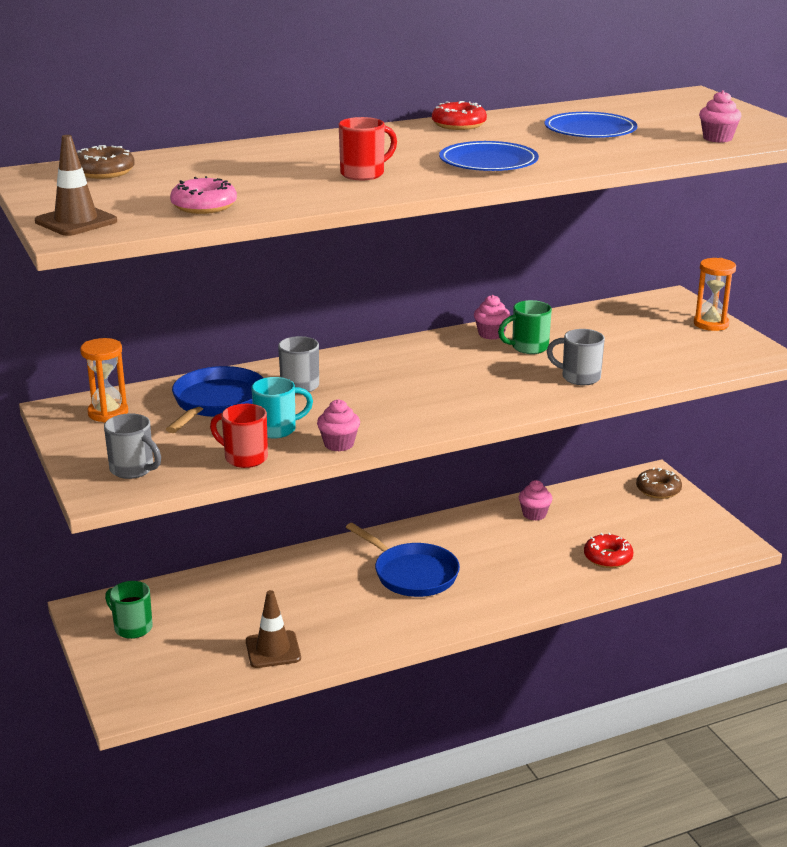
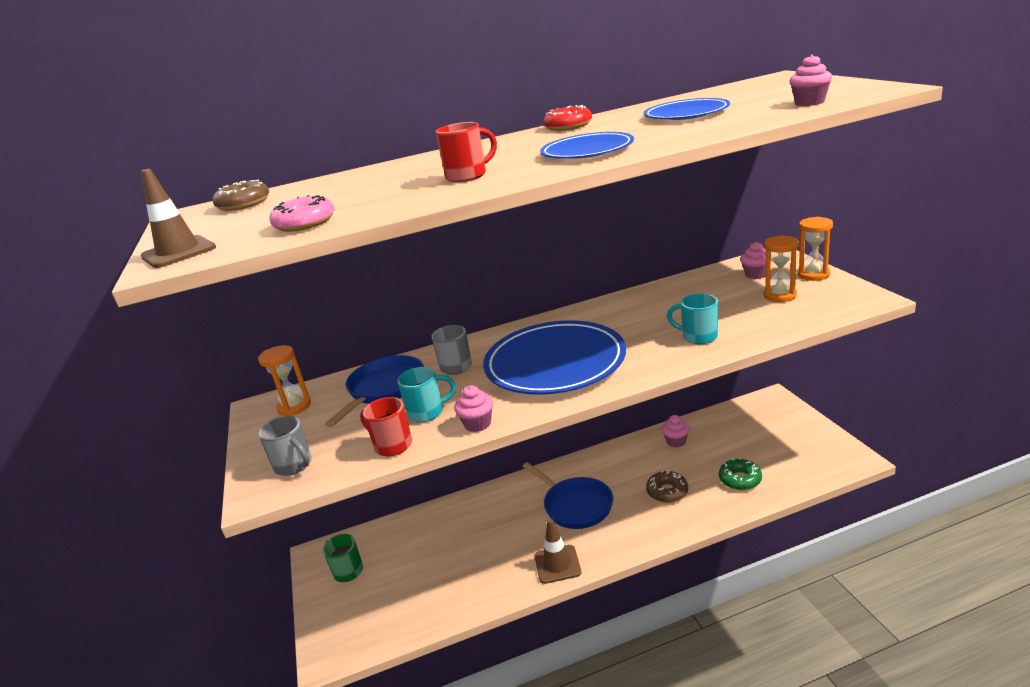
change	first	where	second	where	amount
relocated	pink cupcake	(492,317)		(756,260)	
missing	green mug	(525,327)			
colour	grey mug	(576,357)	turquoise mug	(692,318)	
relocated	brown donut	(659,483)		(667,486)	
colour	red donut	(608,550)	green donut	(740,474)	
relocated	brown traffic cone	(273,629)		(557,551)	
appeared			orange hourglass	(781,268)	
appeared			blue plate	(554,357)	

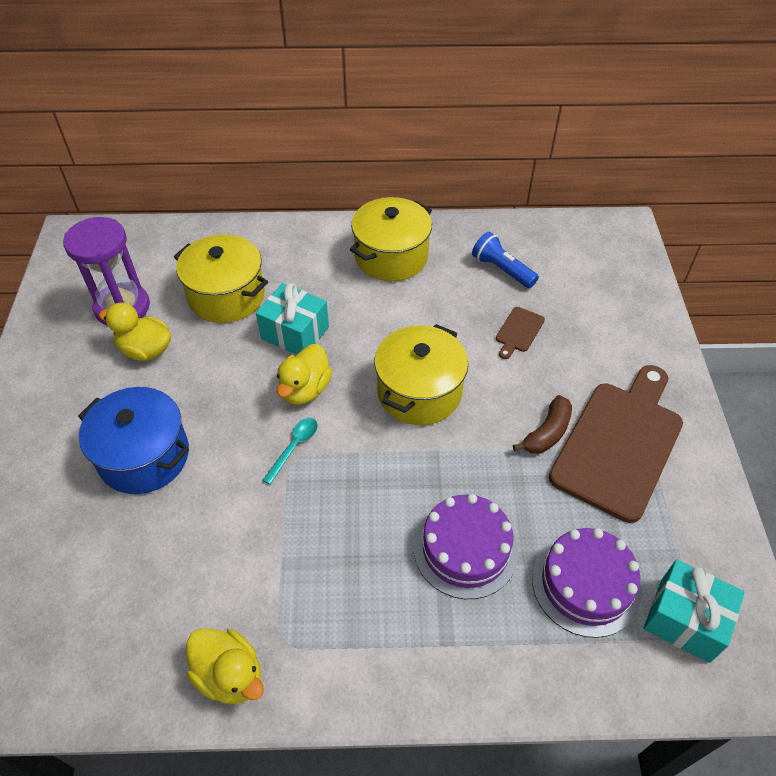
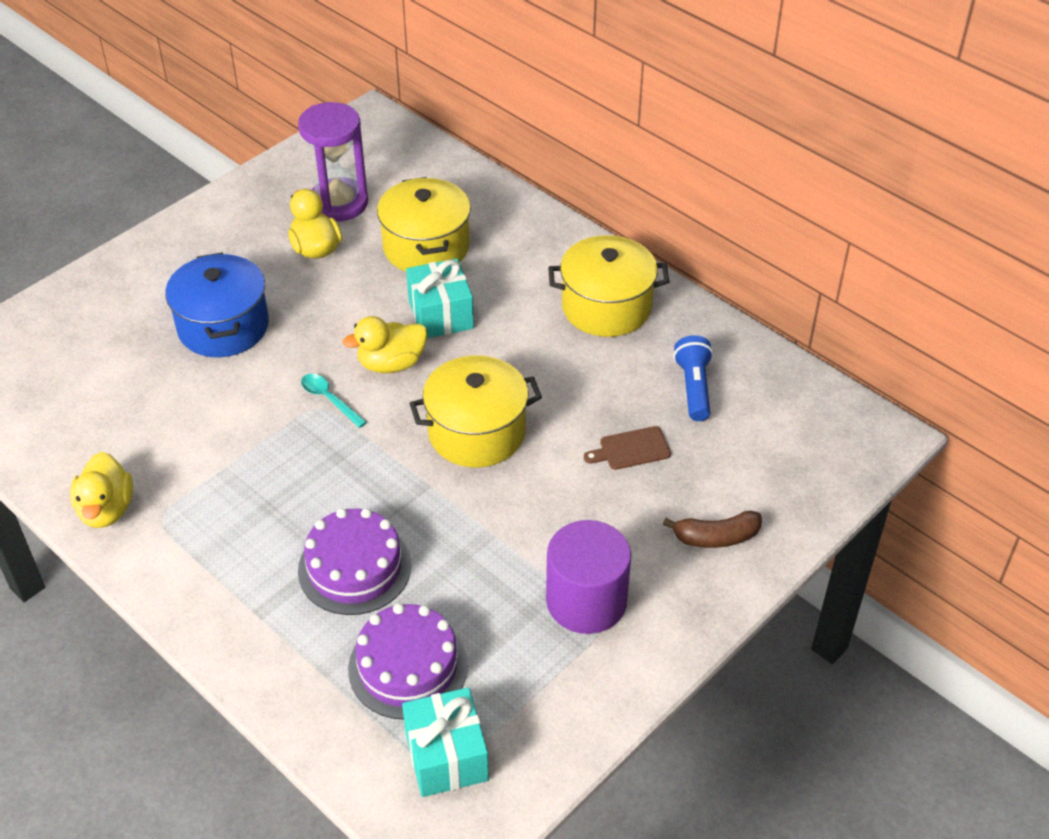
change	first	where	second	where	amount
exchanged	brown cutting board	(616,444)	purple cylinder	(588,577)	
relocated	brown banana	(542,424)		(712,529)	
spun	turquoise spoon	(290,451)		(334,401)	120 degrees counterclockwise

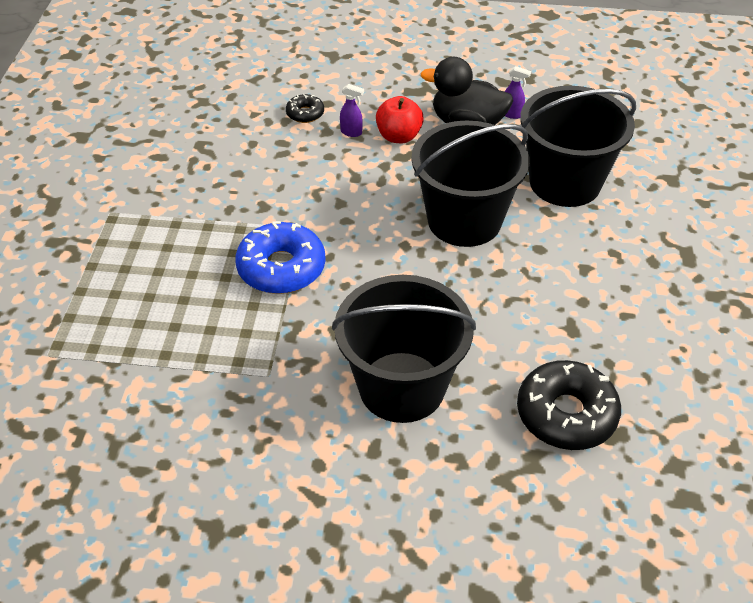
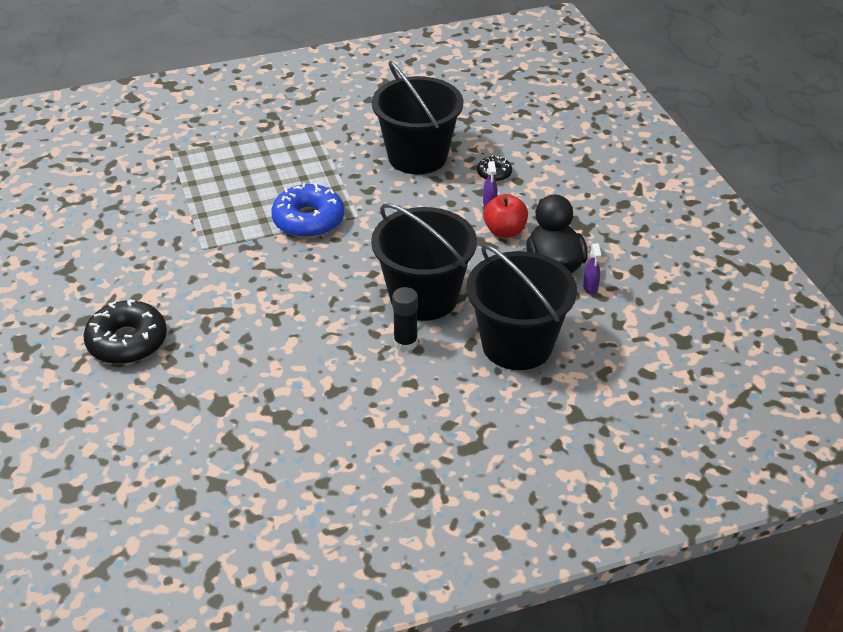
change	first	where	second	where	amount
relocated	black bucket	(404,349)		(417,117)	
relocated	black donut	(569,405)		(125,331)	
appeared			black glue stick	(405,319)	

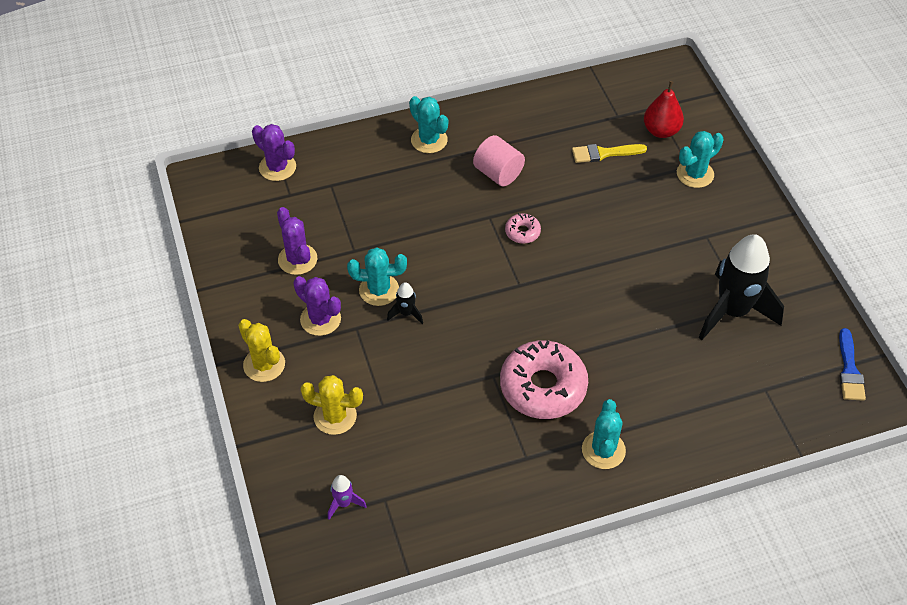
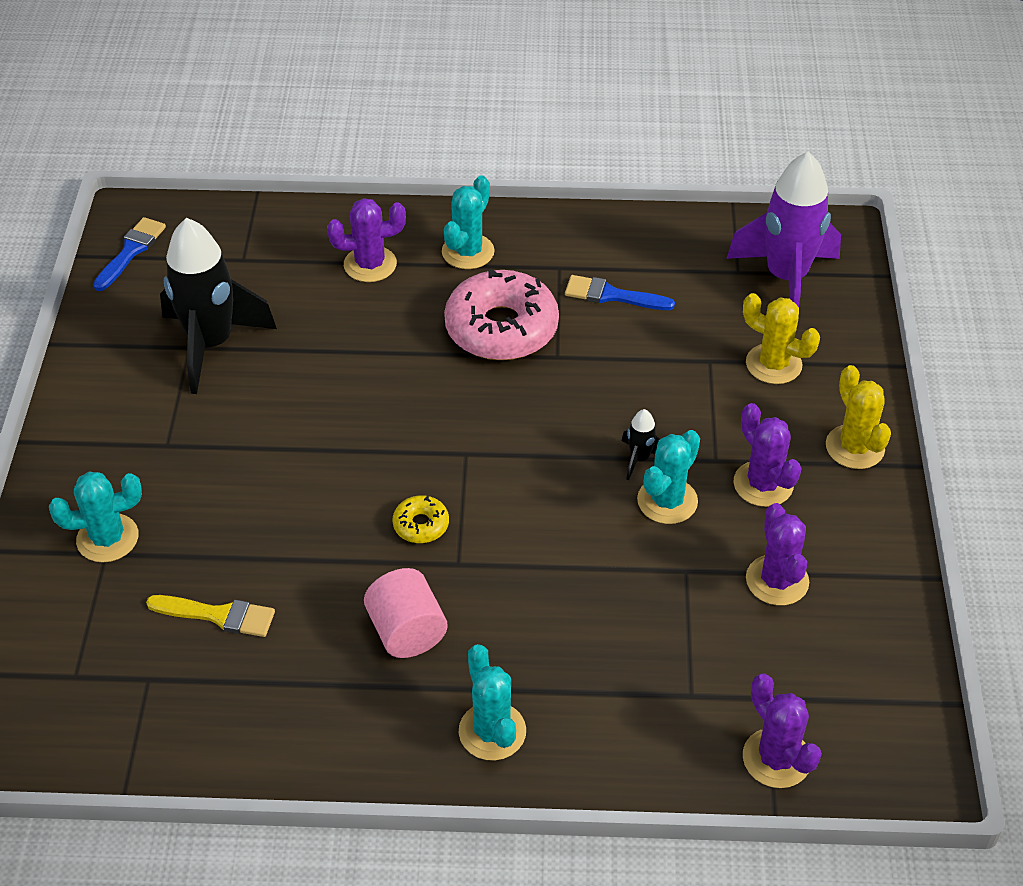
change	first	where	second	where	amount
missing	red pear	(664,109)			
colour	pink donut	(523,228)	yellow donut	(420,519)	
spun	turquoise cactus	(377,276)		(668,477)	75 degrees counterclockwise
size	purple rocket	(347,497)		(783,229)	x2.39
appeared			purple cactus	(366,240)	
appeared			blue brush	(620,292)	

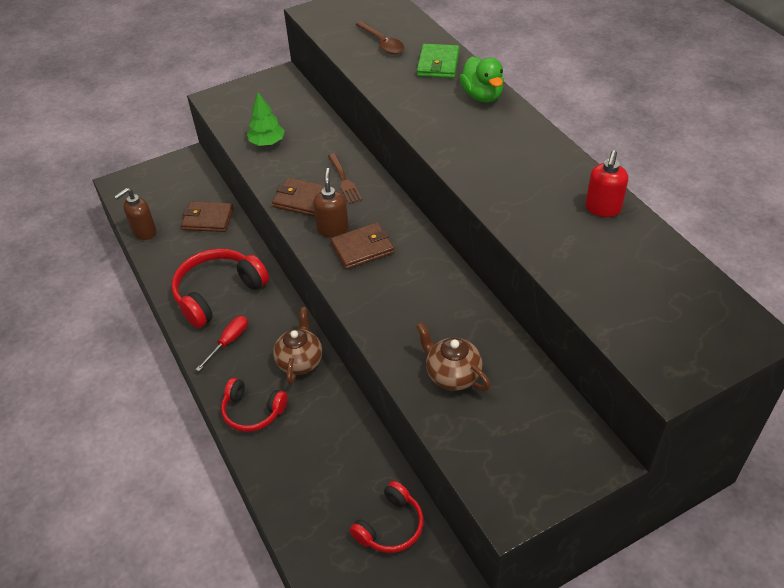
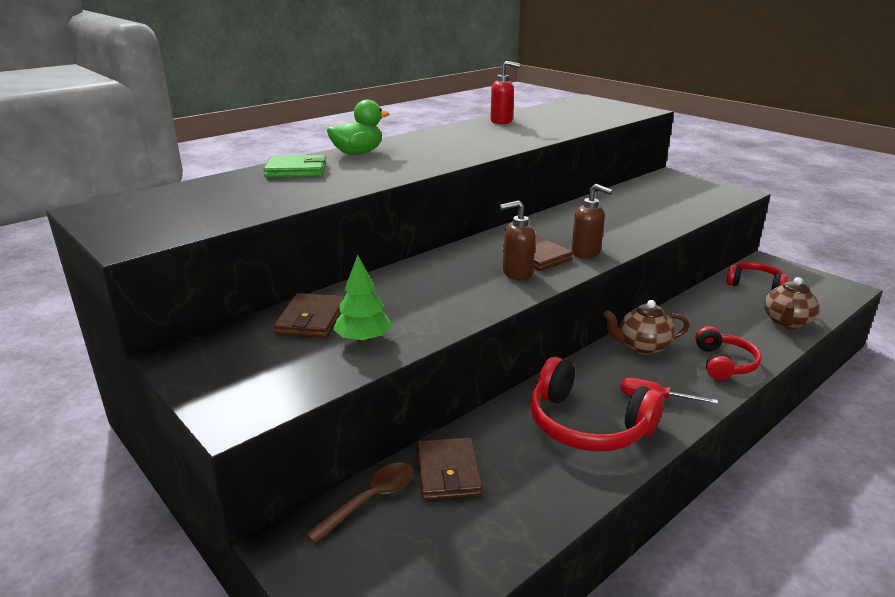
change	first	where	second	where	amount
relocated	brown spoon	(380,37)		(359,503)	
missing	brown fork	(345,179)			
relocated	brown wallet	(298,197)		(309,315)	
relocated	brown soap dispenser	(135,214)		(592,221)	
relocated	brown teapot	(453,356)		(791,303)	

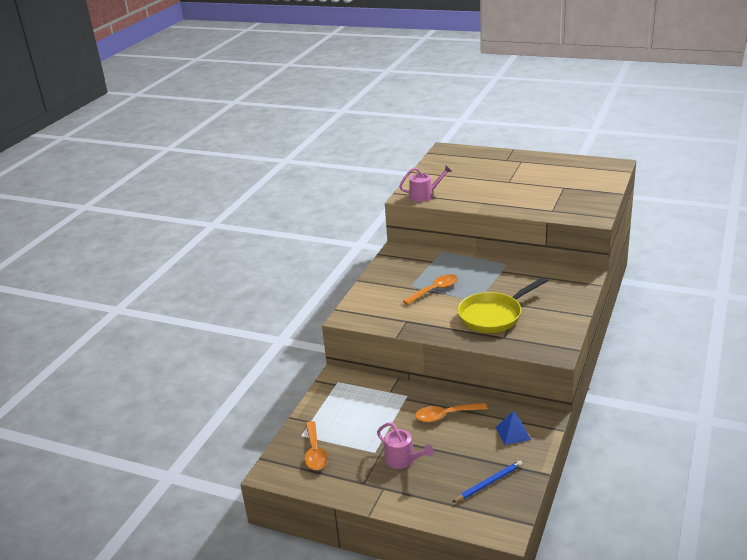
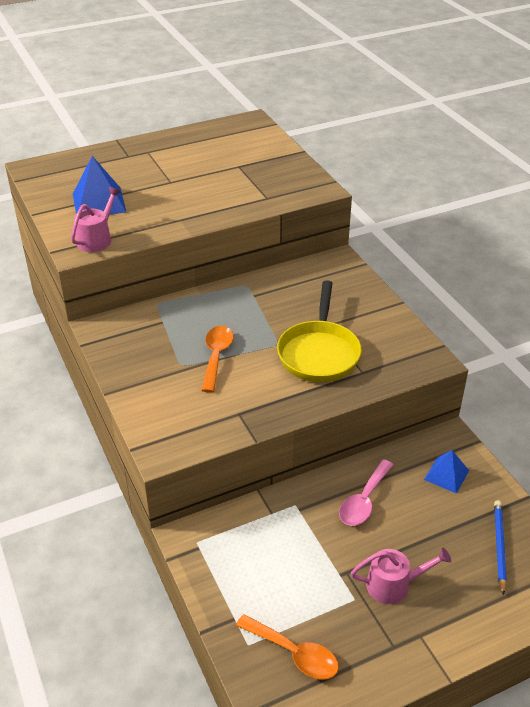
change	first	where	second	where	amount
colour	orange spoon	(451,412)	pink spoon	(366,492)	
appeared			blue pyramid	(99,185)	

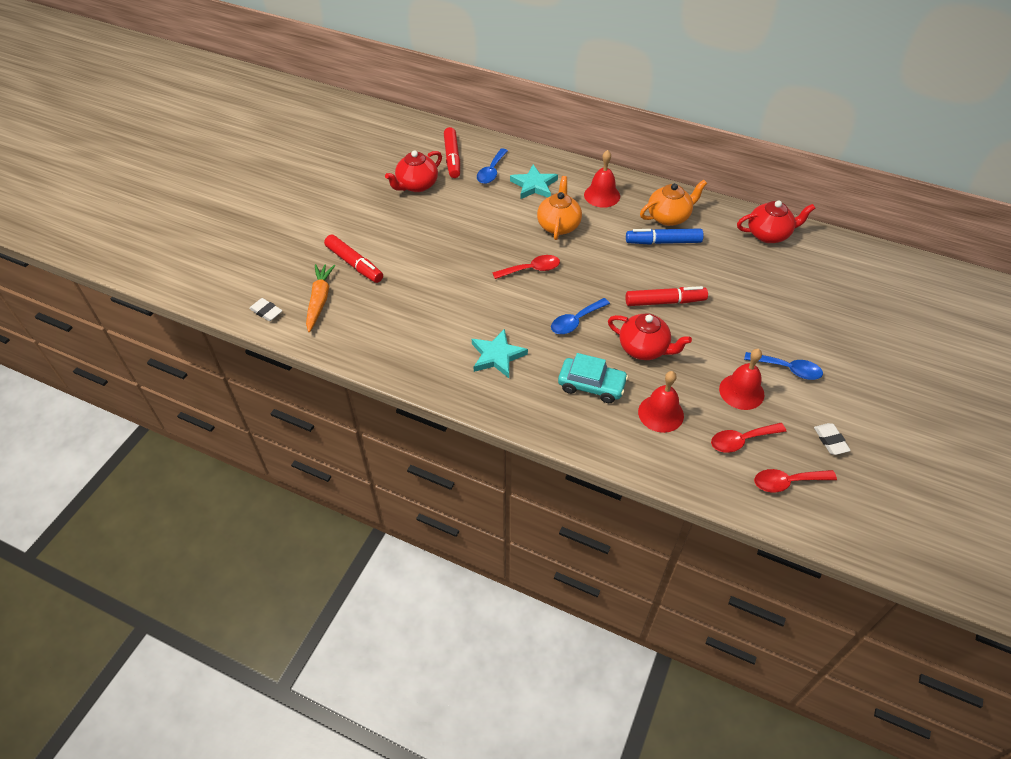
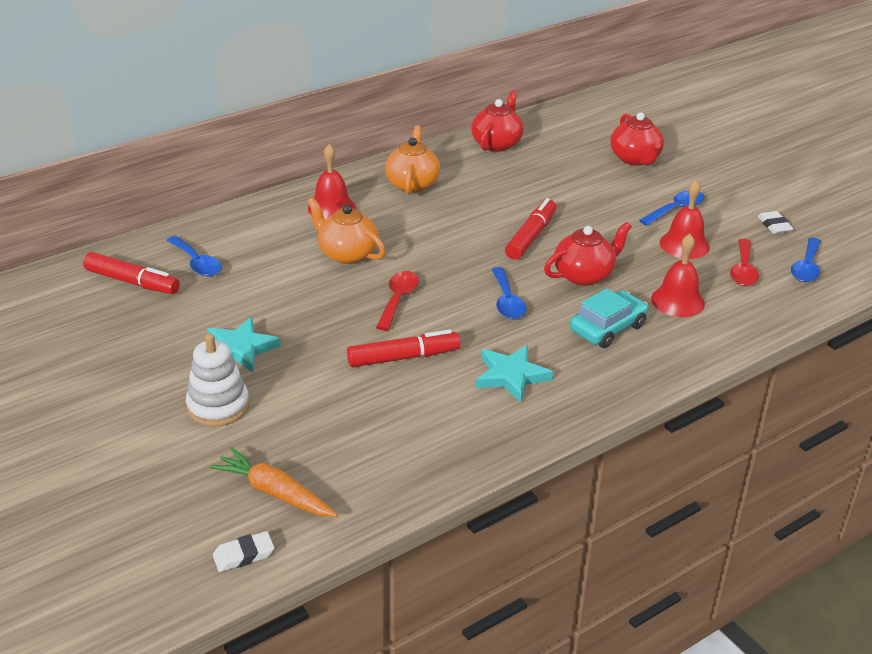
change	first	where	second	where	amount
relocated	red teapot	(413,171)		(637,139)	
relocated	turquoise star	(534,182)		(244,344)	
missing	blue marker	(665,236)			
relocated	red marker	(353,259)		(403,348)	
spun	white eraser	(832,439)		(776,222)	60 degrees clockwise
colour	red spoon	(795,480)	blue spoon	(806,260)	
appeared			white stacking toy	(217,379)	

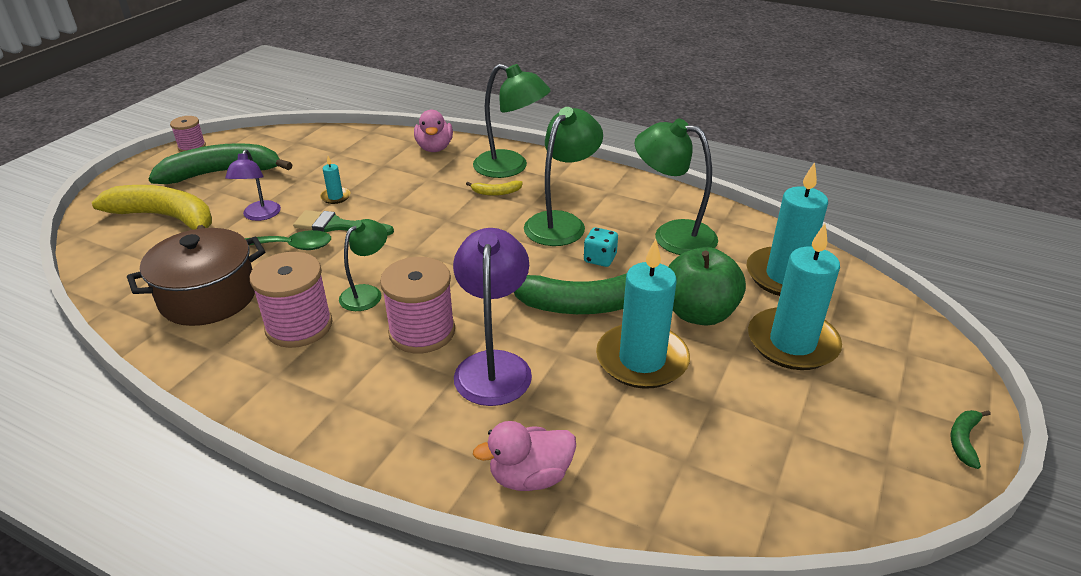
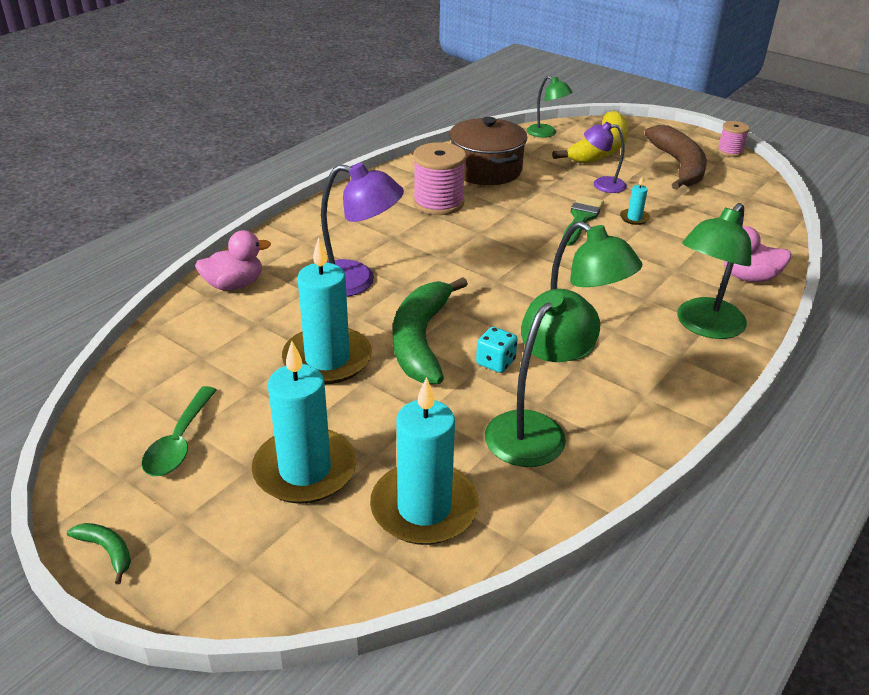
change	first	where	second	where	amount
colour	green banana	(220,163)	brown banana	(676,157)	
missing	yellow banana	(494,188)			
relocated	green lamp	(363,265)		(550,107)	
relocated	green spoon	(288,240)		(179,431)	
missing	green apple	(707,286)			
missing	pink spool	(417,305)			
spun	pink duck	(524,456)		(233,260)	75 degrees clockwise

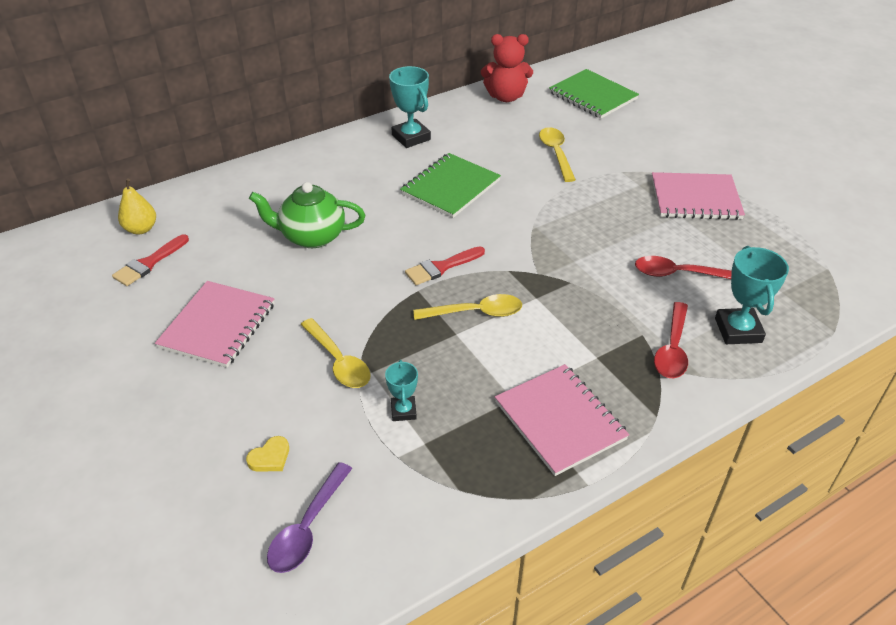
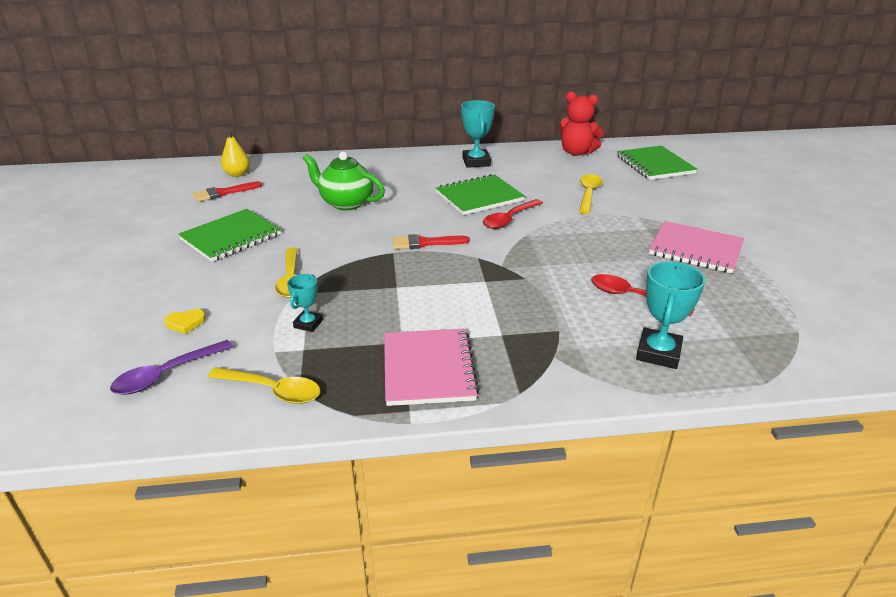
change	first	where	second	where	amount
colour	pink notebook	(214,324)	green notebook	(229,235)	
relocated	yellow spoon	(467,307)		(264,385)	
relocated	red spoon	(671,340)		(513,214)	

